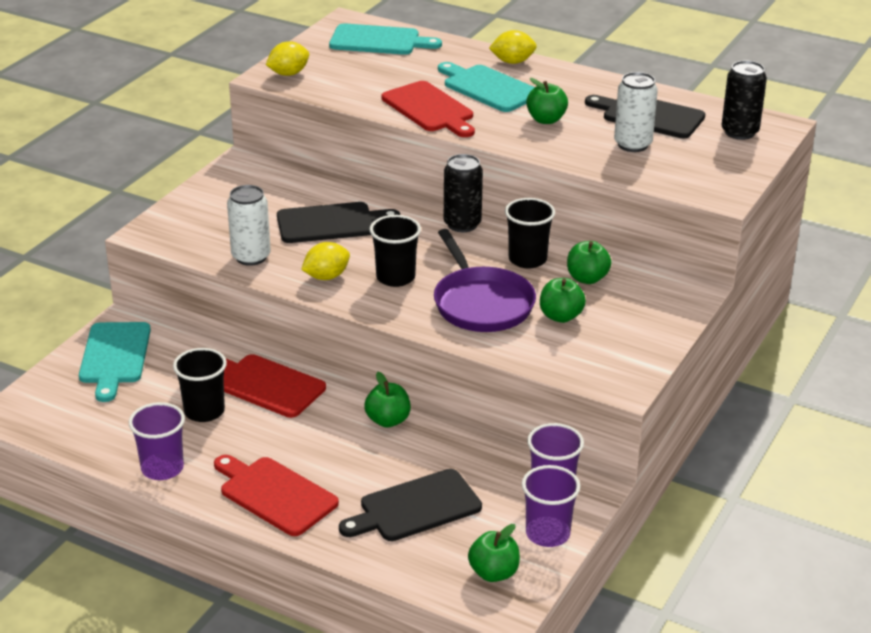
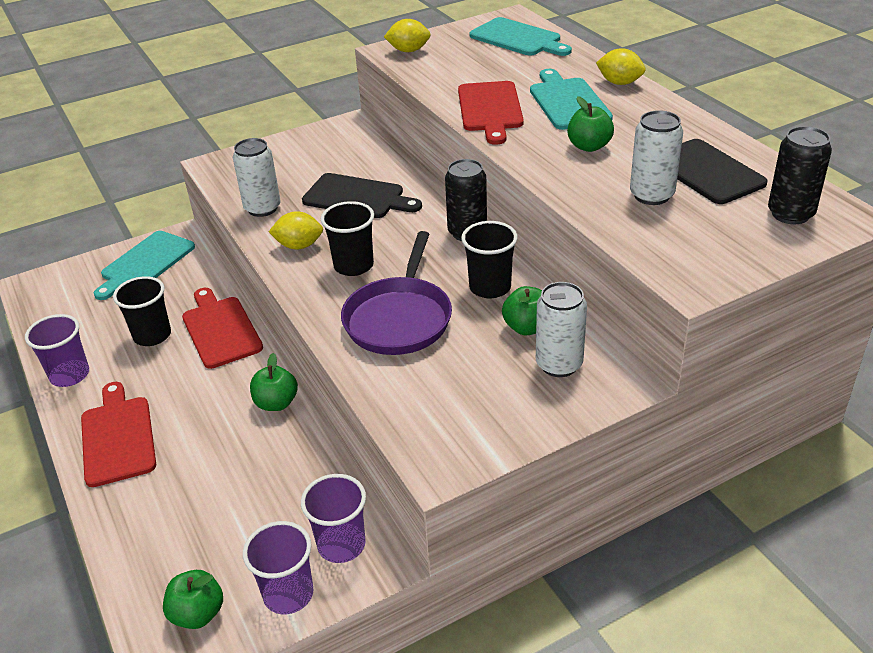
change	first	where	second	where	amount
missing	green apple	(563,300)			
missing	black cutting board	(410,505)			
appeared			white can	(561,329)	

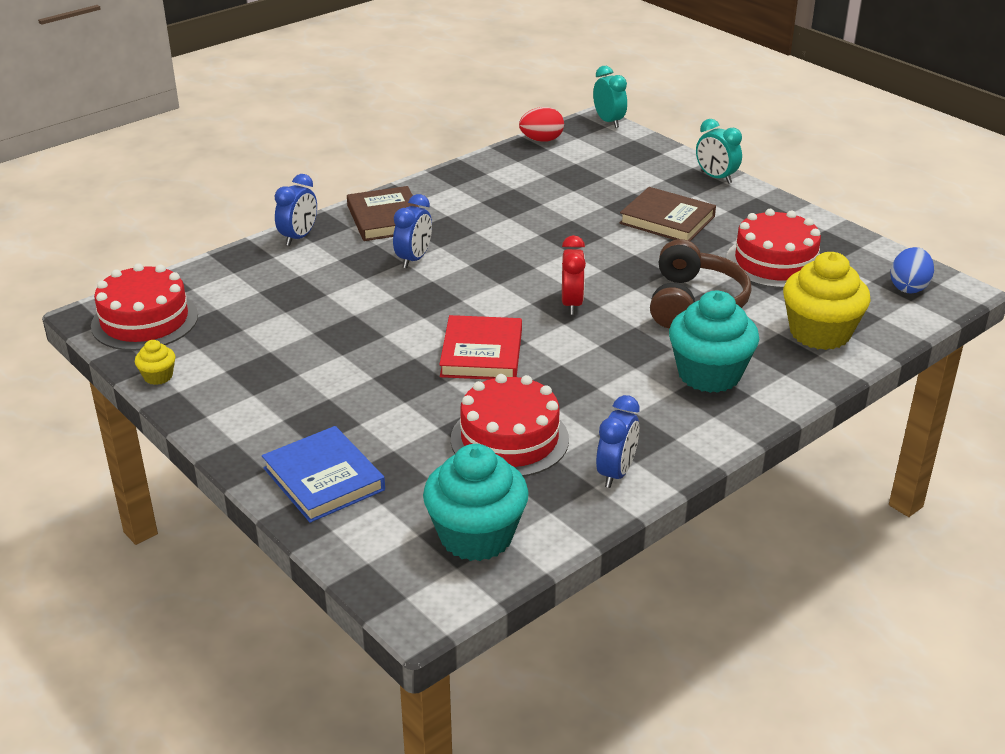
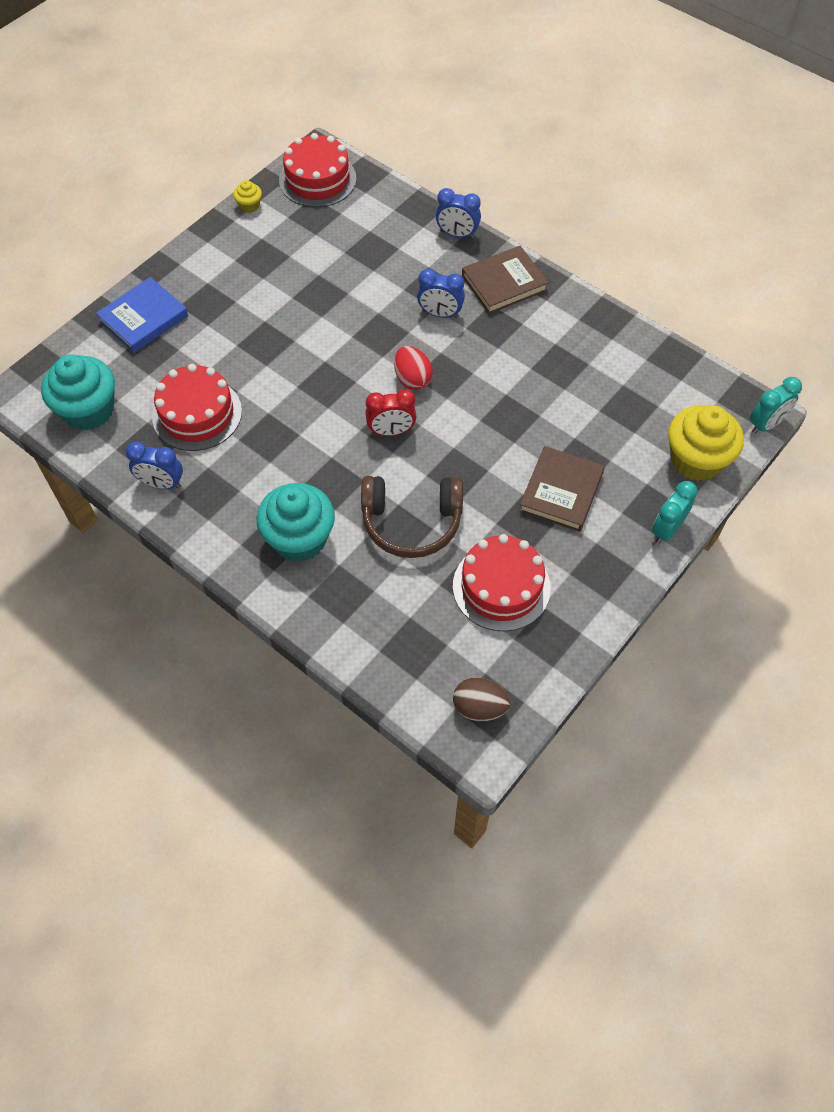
change	first	where	second	where	amount
relocated	red egg	(541,124)		(413,368)	
colour	blue egg	(912,270)	brown egg	(481,699)	
relocated	yellow cupcake	(827,301)		(706,443)	
missing	red book	(480,347)			

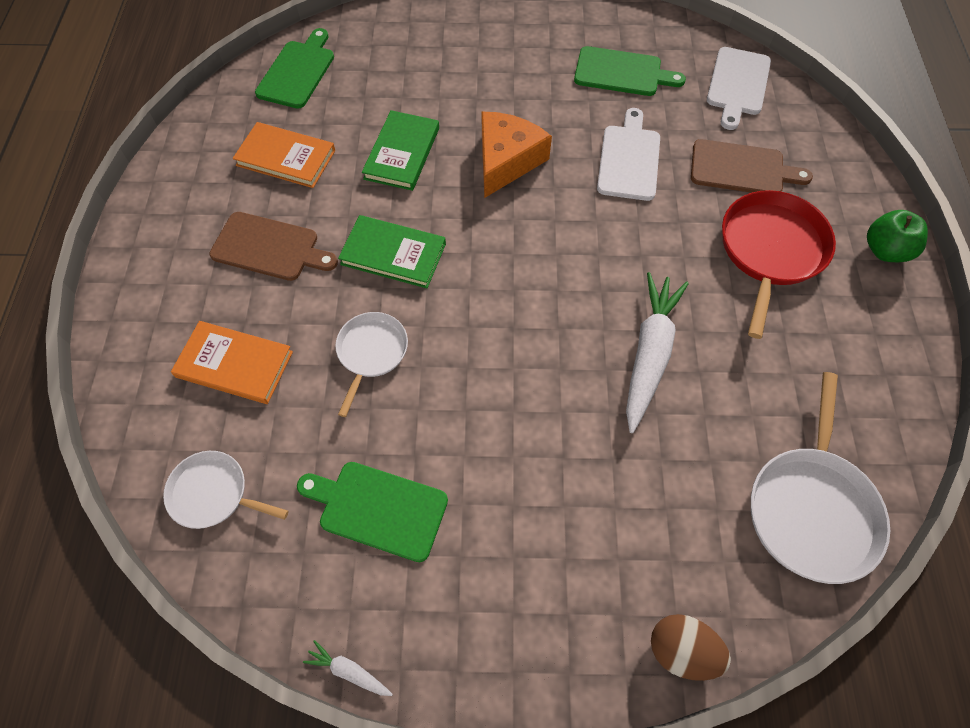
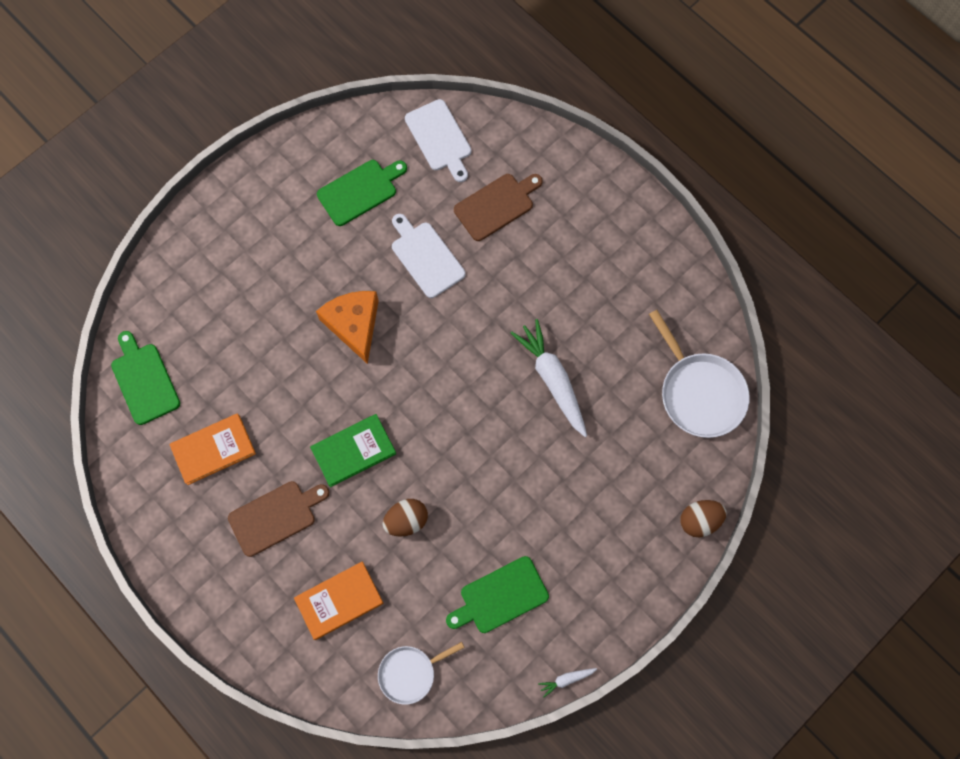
change	first	where	second	where	amount
missing	green book	(400,150)			
missing	red pan	(779,264)			
missing	green apple	(897,236)			
exchanged	white pan	(371,364)	brown egg	(405,518)	

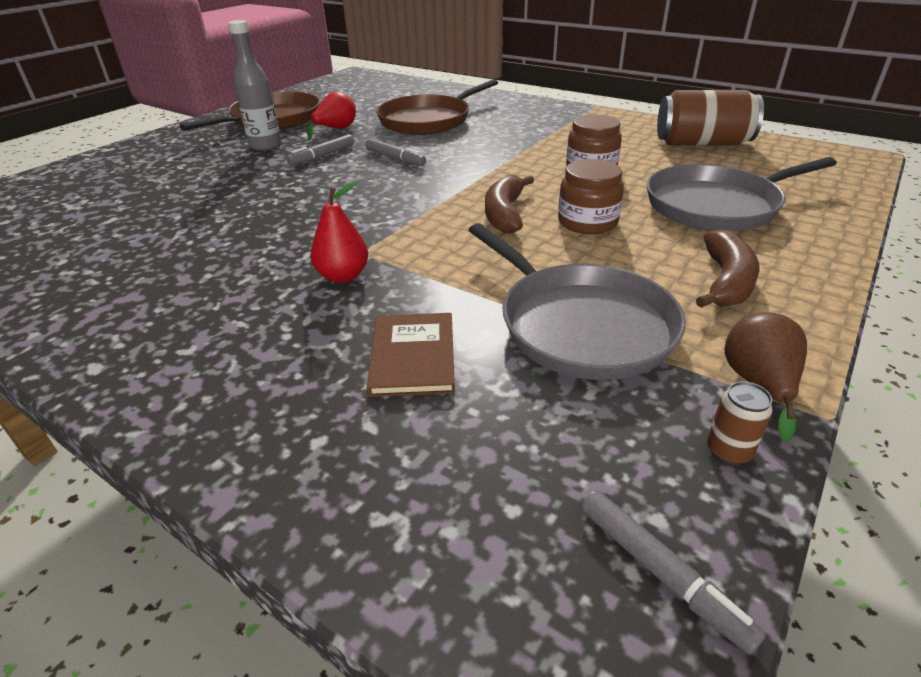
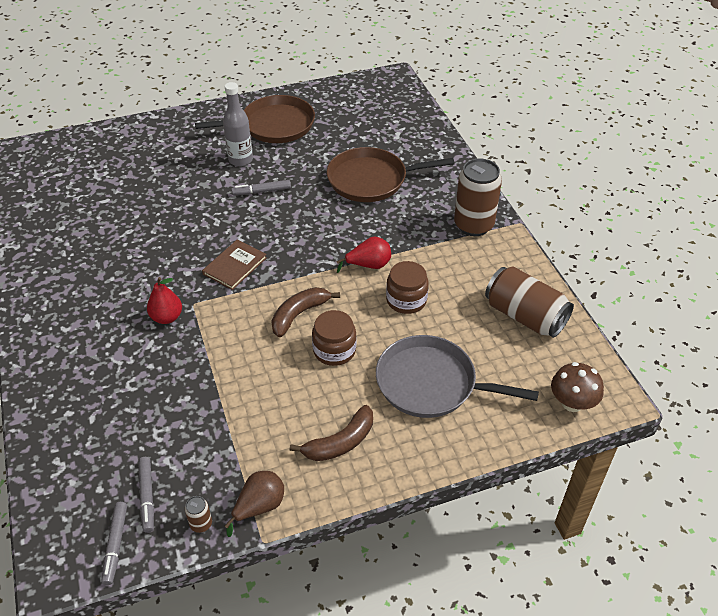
change	first	where	second	where	amount
relocated	red pear	(330,116)		(363,254)	
relocated	grey marker	(396,152)		(146,495)	
missing	grey pan	(577,301)			
relocated	brown book	(411,355)		(234,265)	
appeared			brown can	(478,197)	
appeared			brown mushroom	(577,387)	

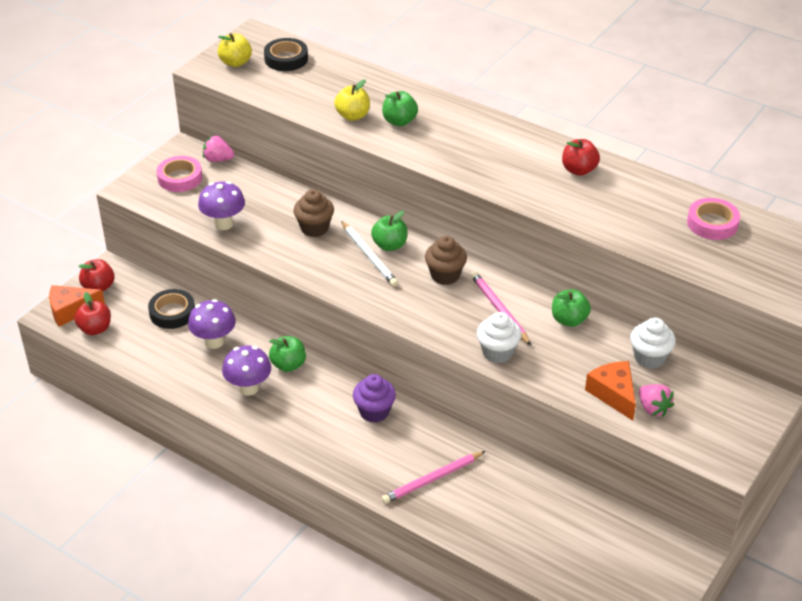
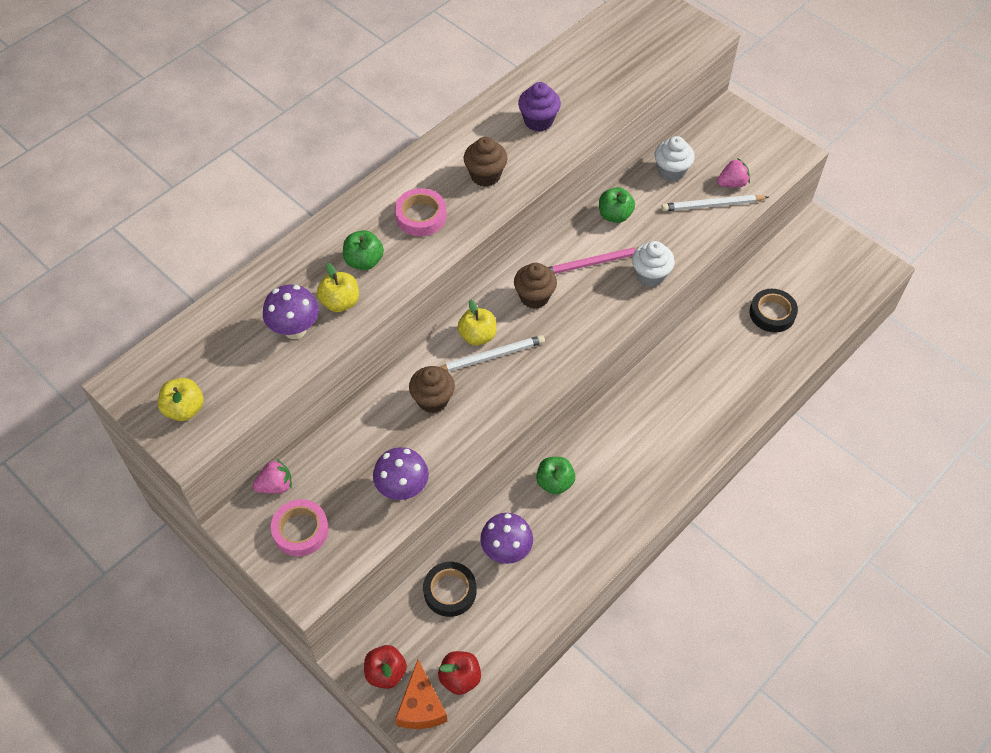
change	first	where	second	where	amount
relocated	black tape	(286,54)		(774,311)	
spun	pink strawberry	(218,148)		(272,476)	135 degrees counterclockwise
missing	red apple	(581,157)			
relocated	pink tape	(713,219)		(421,212)	
colour	green apple	(389,231)	yellow apple	(477,322)	
relocated	purple mushroom	(246,370)		(291,311)	
exchanged	orange cheese	(610,391)	white pencil	(715,203)	
relocated	purple cupcake	(374,398)		(539,107)	
missing	pink pencil	(433,477)			
appeared			brown cupcake	(485,162)	

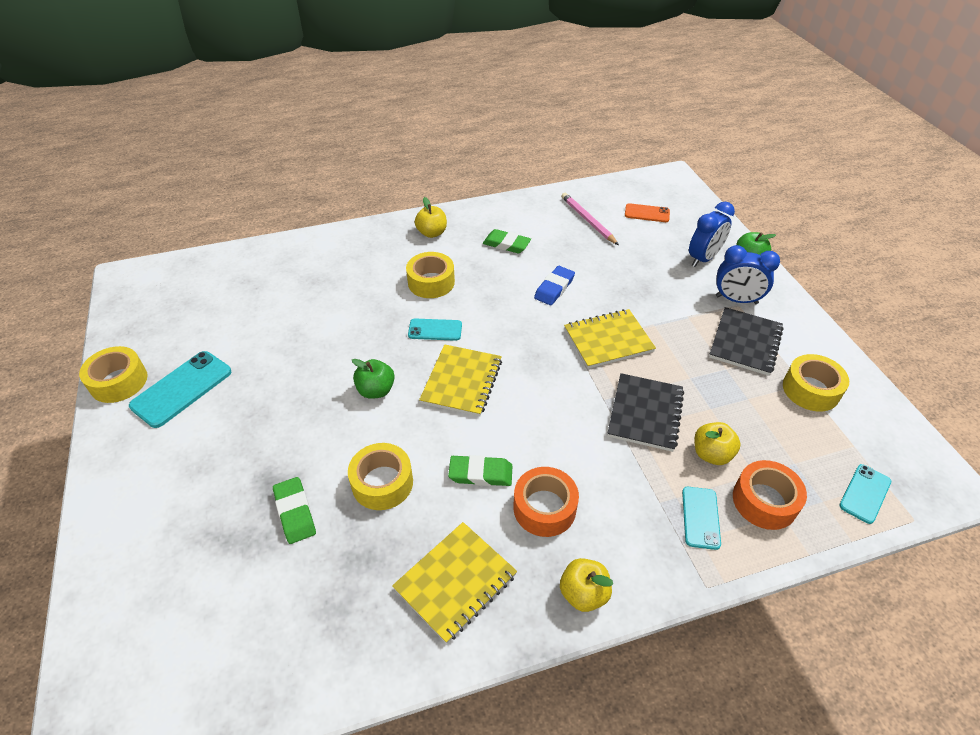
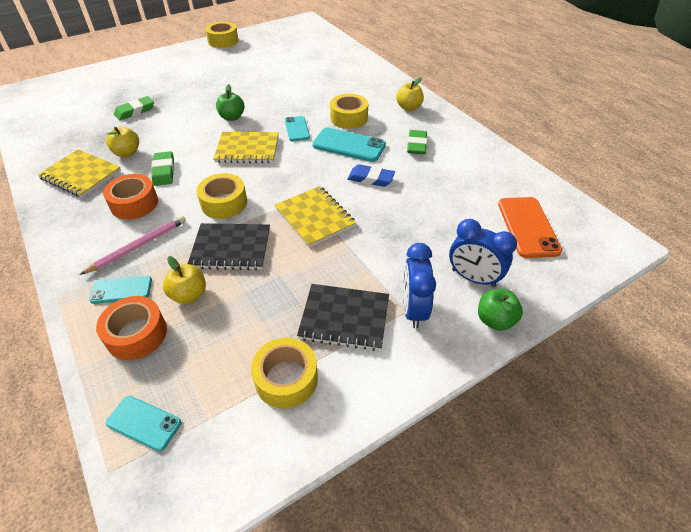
change	first	where	second	where	amount
relocated	pink pencil	(590,219)		(133,245)	
size	orange phone	(647,212)		(530,227)	x1.64
relocated	turquoise phone	(180,389)		(349,144)	
relocated	yellow tape	(380,476)		(221,196)	
relocated	yellow apple	(586,585)		(122,142)	

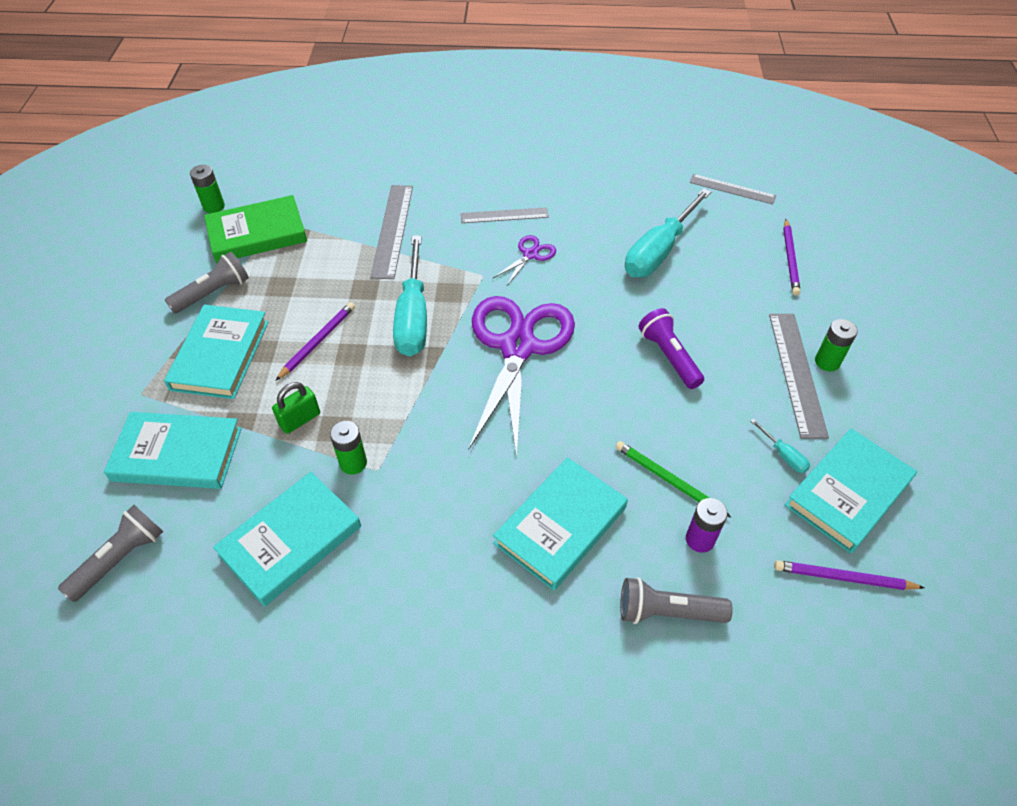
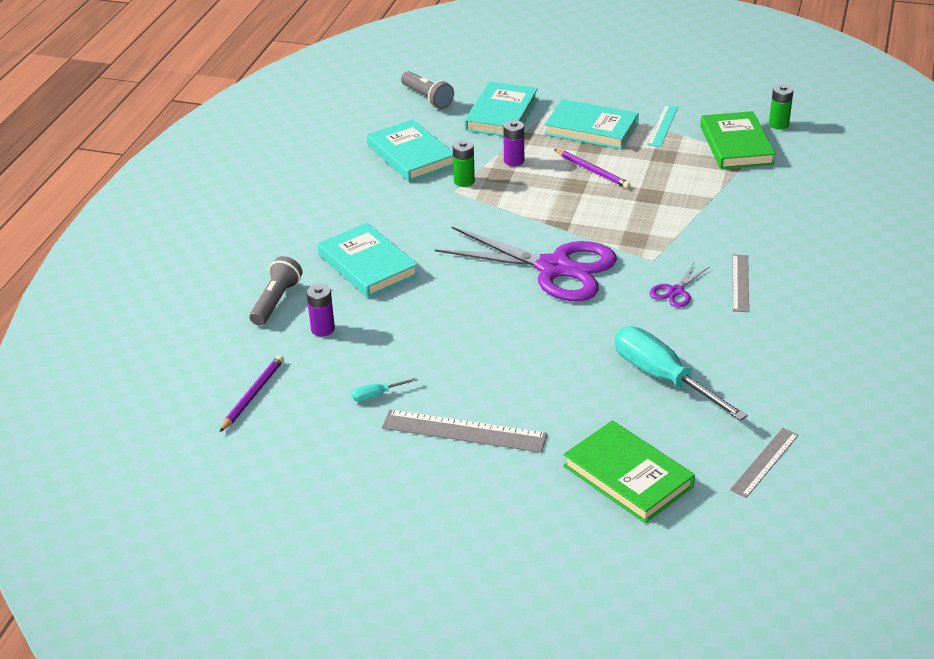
change	first	where	second	where	amount
missing	grey ruler	(391,232)			
exchanged	purple pencil	(792,257)	green book	(629,472)	
missing	turquoise screwdriver	(410,295)			
spun	purple scissors	(524,261)		(679,285)	75 degrees clockwise
exchanged	grey flashlight	(207,283)	turquoise ruler	(662,126)	
missing	purple flashlight	(671,348)			
missing	green battery	(836,345)			
exchanged	green padlock	(296,408)	purple battery	(513,143)	
missing	turquoise book	(851,490)			
missing	green pencil	(674,479)			

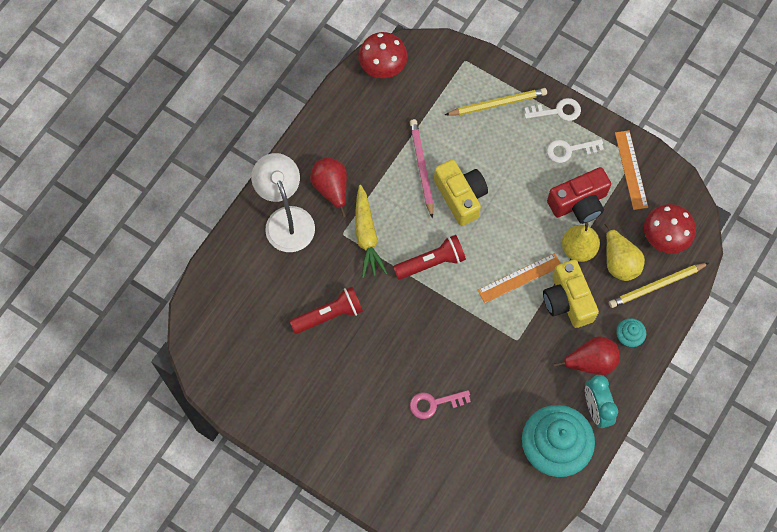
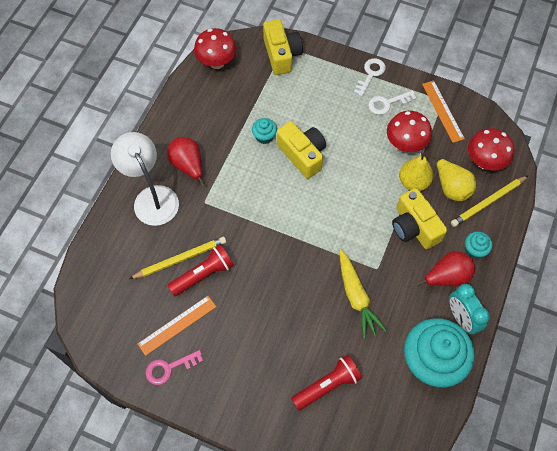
change	first	where	second	where	amount
relocated	yellow pencil	(496,102)		(177,258)	
spun	white key	(552,109)		(370,77)	45 degrees counterclockwise
exchanged	pink pencil	(421,168)	turquoise cupcake	(264,131)	
exchanged	red camera	(579,195)	red mushroom	(409,131)	
relocated	yellow carrot	(371,231)		(363,294)	
relocated	red flashlight	(429,257)		(326,383)	
relocated	orange ruler	(519,278)		(177,326)	
relocated	pink key	(440,404)		(174,367)	
appeared			yellow camera	(283,47)	

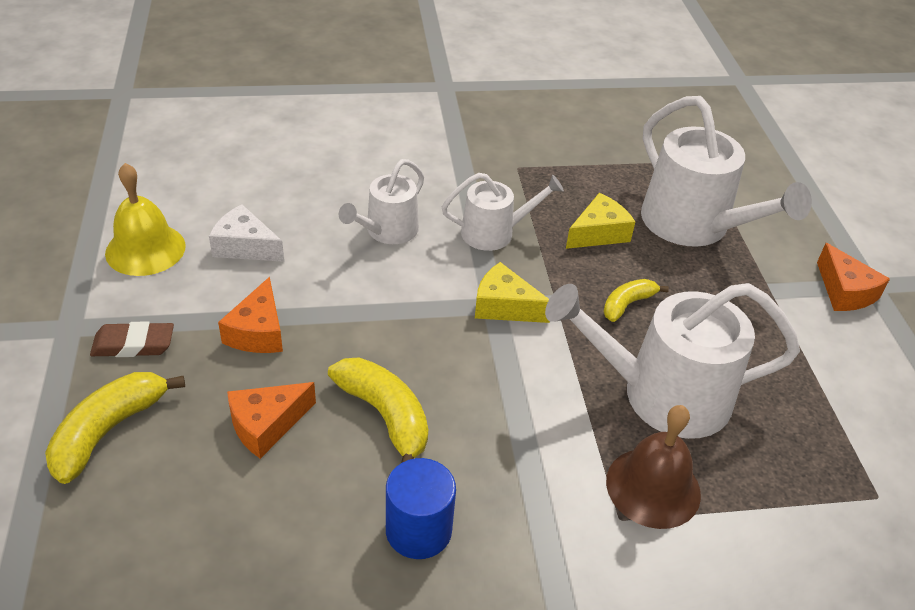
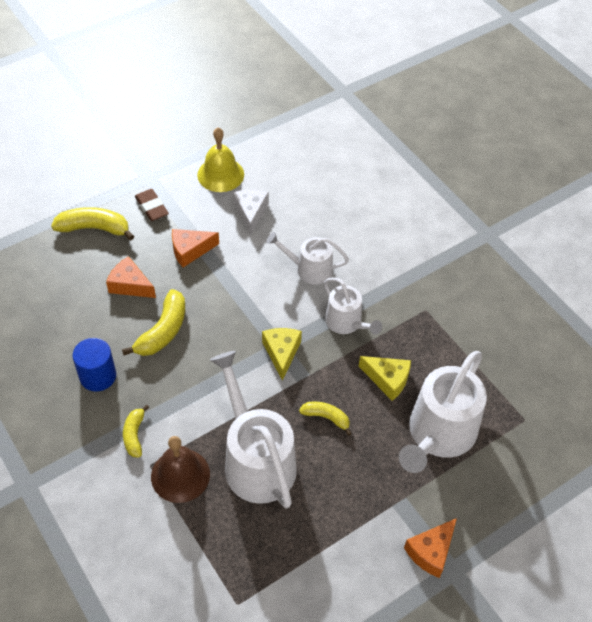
change	first	where	second	where	amount
appeared			yellow banana	(136,431)	

